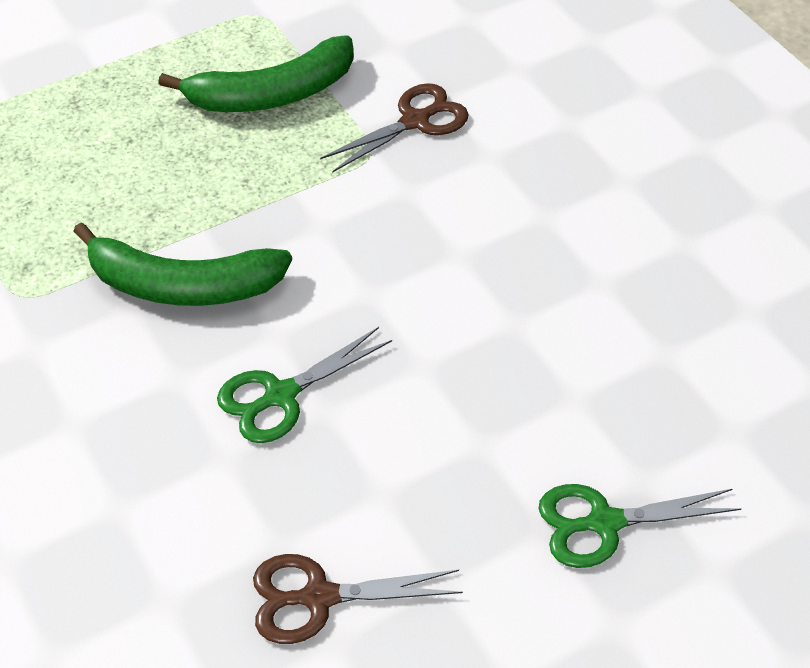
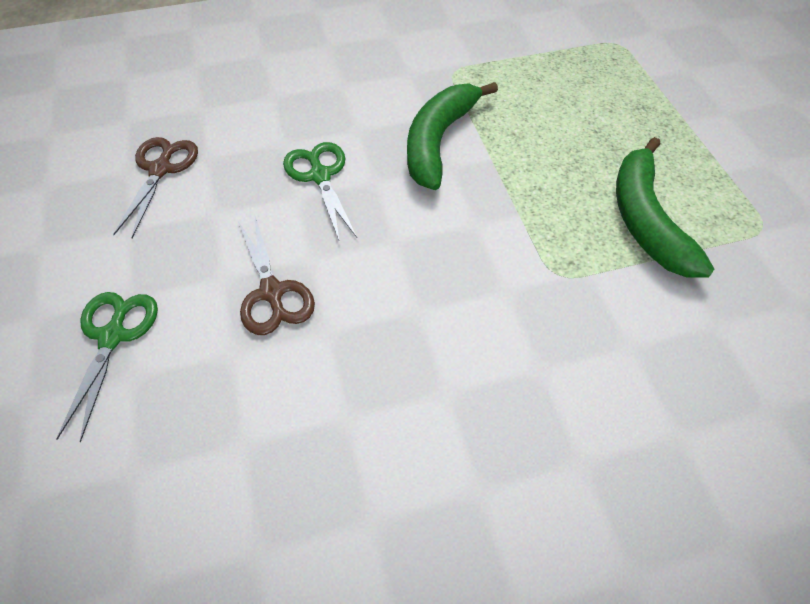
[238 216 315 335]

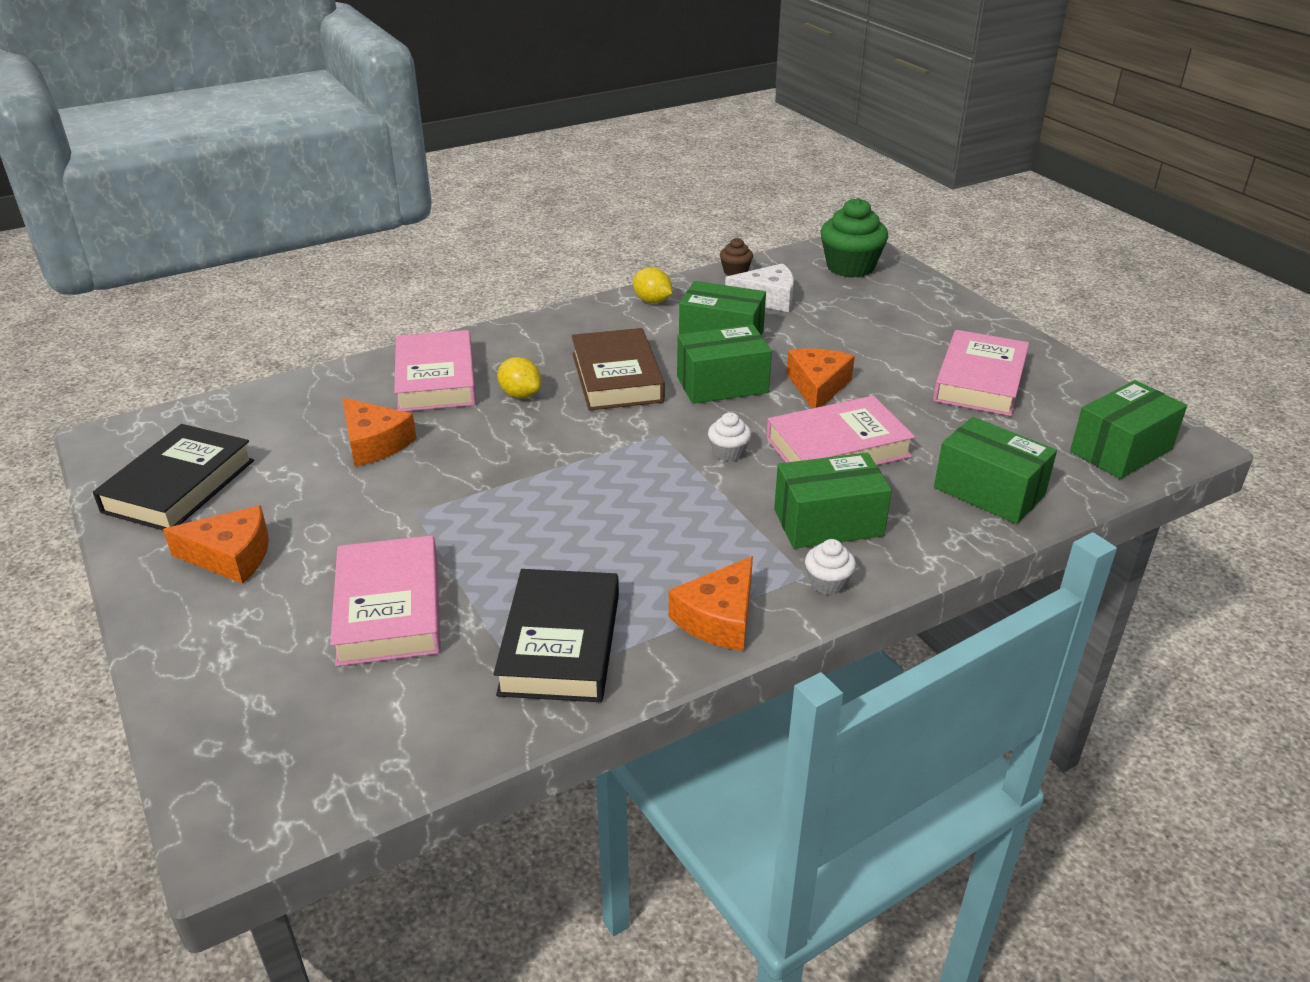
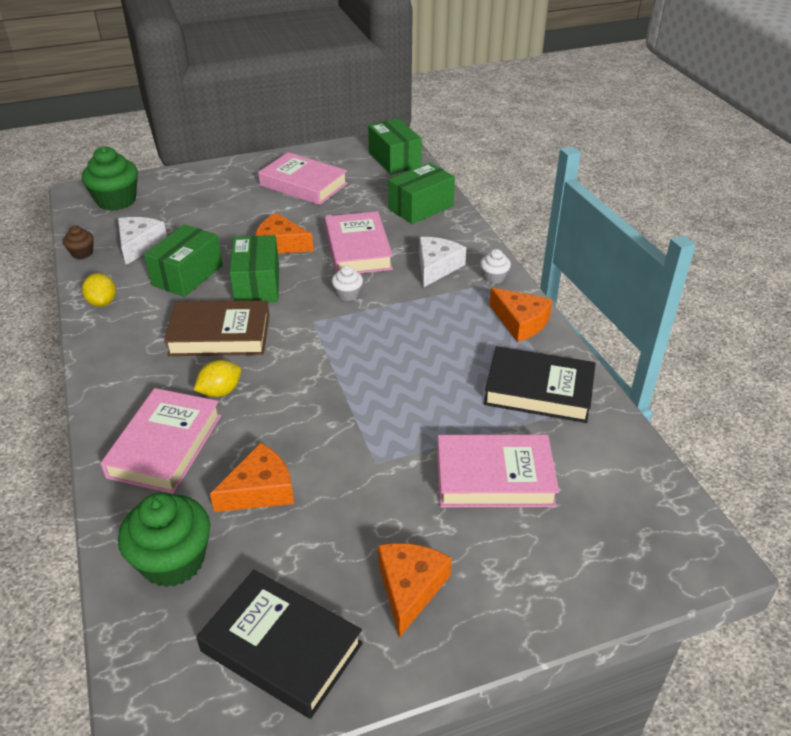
[82 273 116 307]
[100 388 221 494]
[118 493 210 587]
[419 237 466 288]

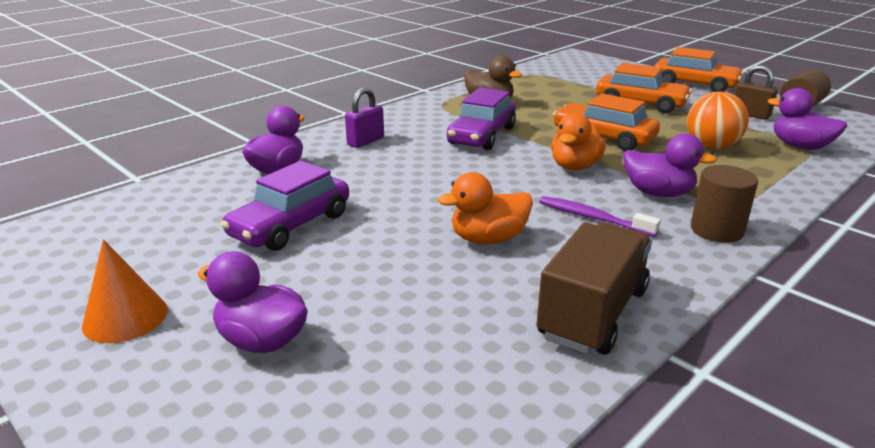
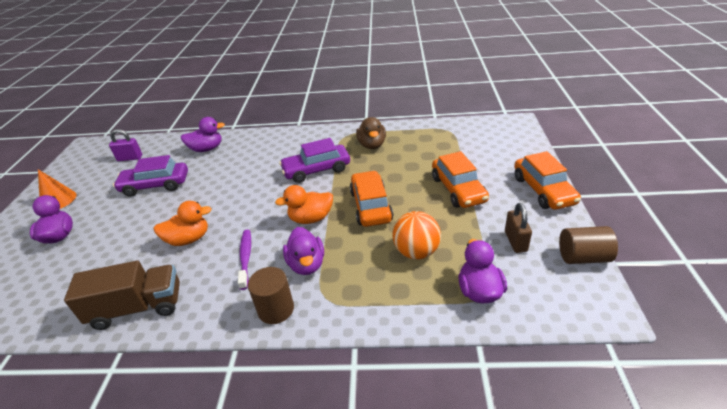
[109 129 142 161]
[153 201 212 246]

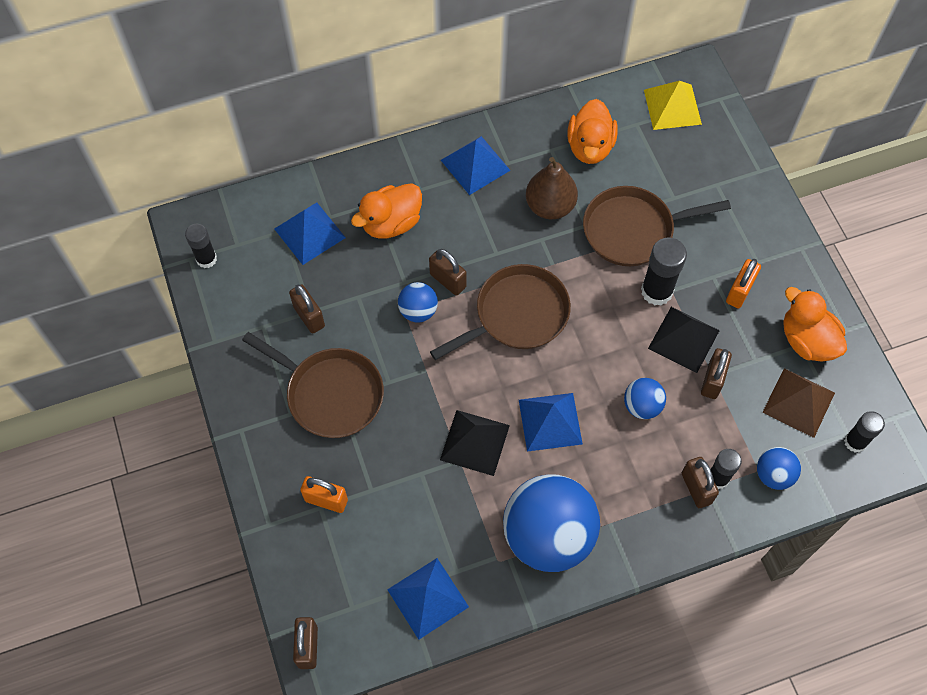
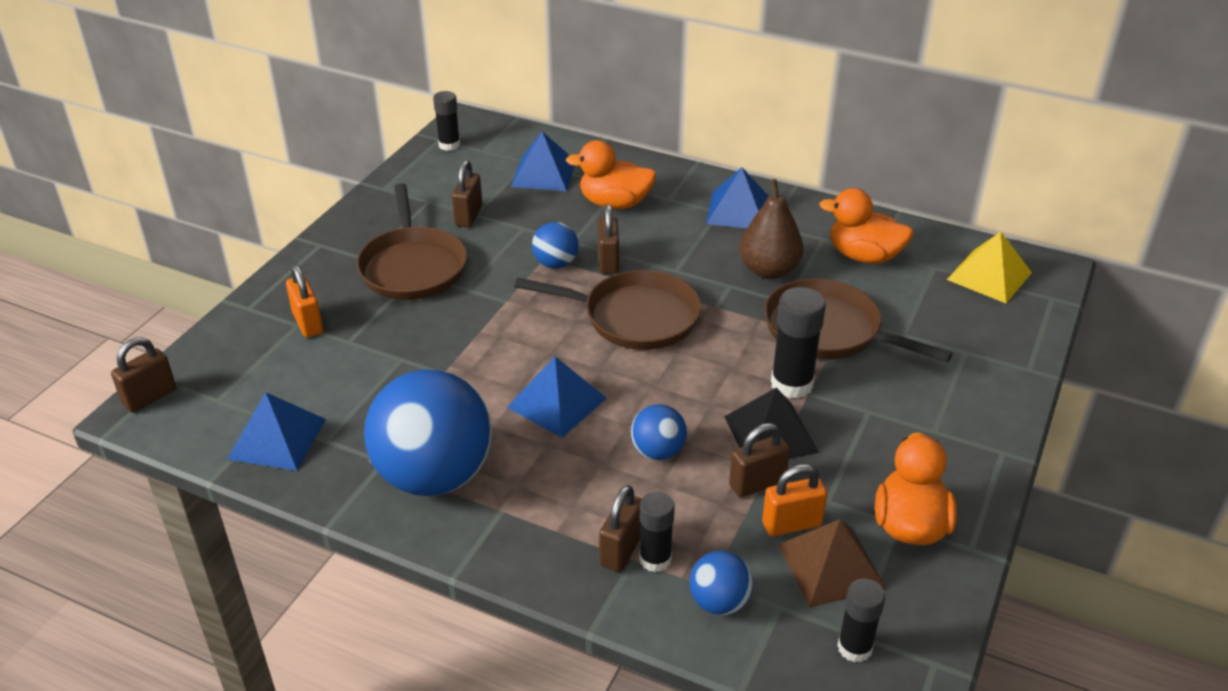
[762 464 827 537]
[819 188 913 264]
[440 410 510 476] (first image)

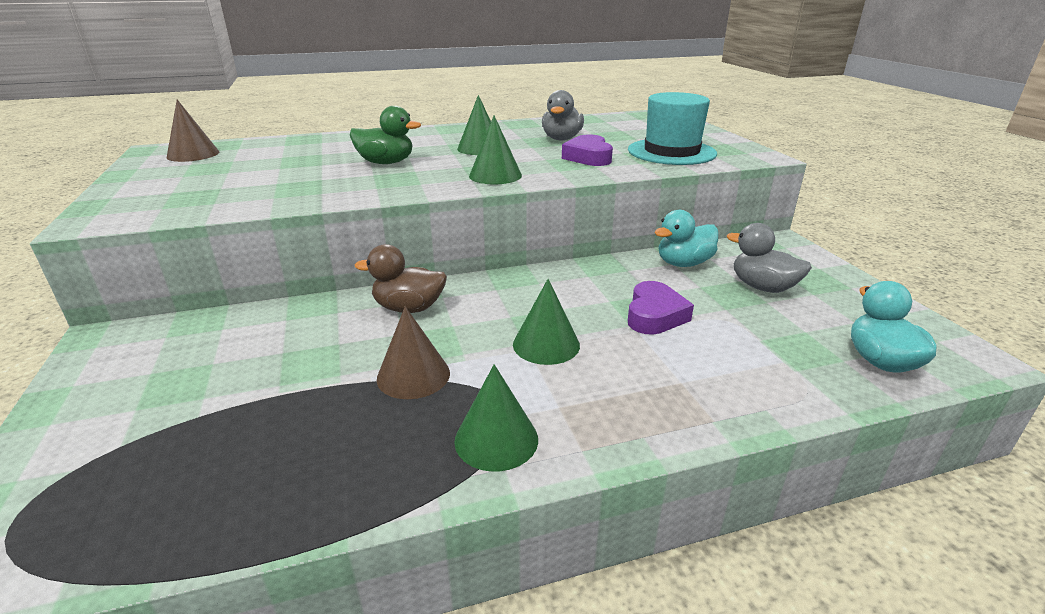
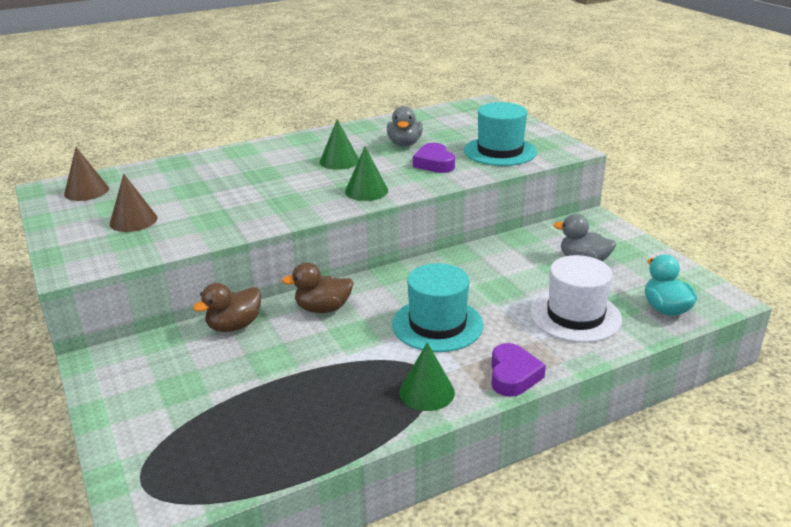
[110 174 158 232]
[193 283 261 332]
[392 263 483 352]
[491 343 546 397]
[530 255 622 343]
[350 106 421 164] (first image)
[654 210 718 267] (first image)

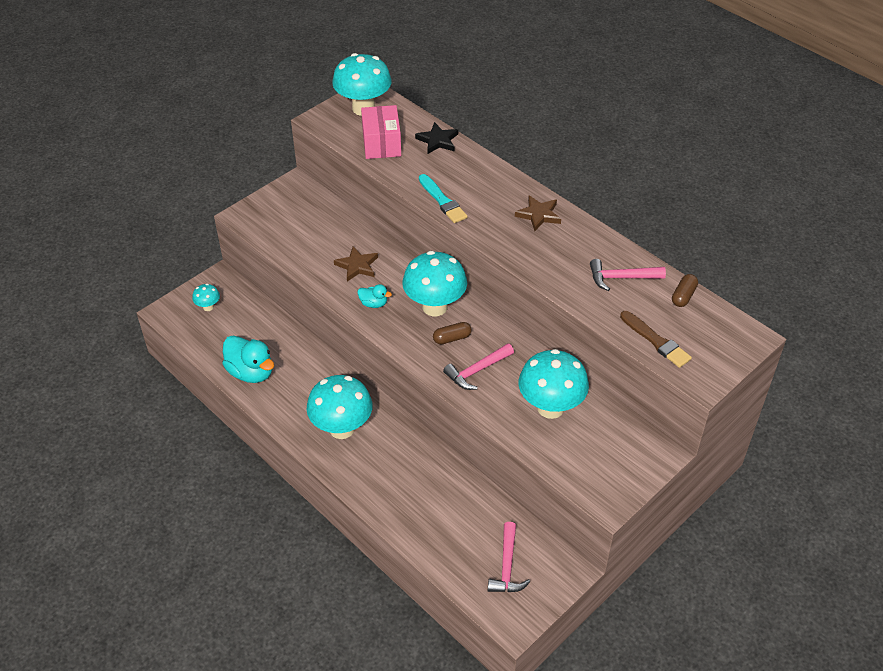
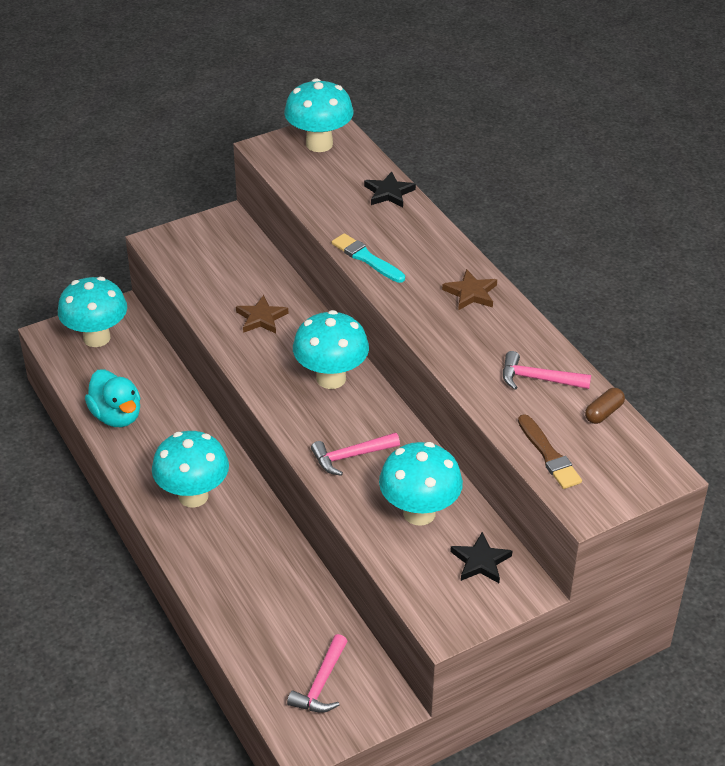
[58 277 127 347]
[332 233 405 283]
[450 532 512 583]
[358 284 392 308] (first image)
[361 105 401 159] (first image)
[433 322 472 344] (first image)

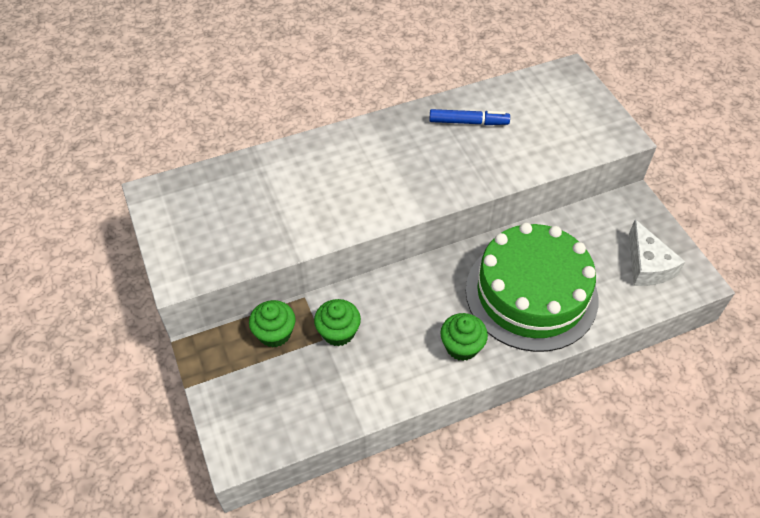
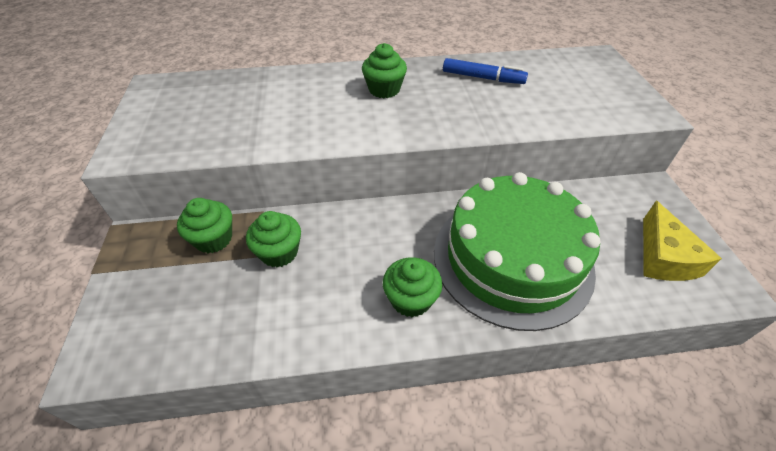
[362 43 407 98]
[643 201 722 281]

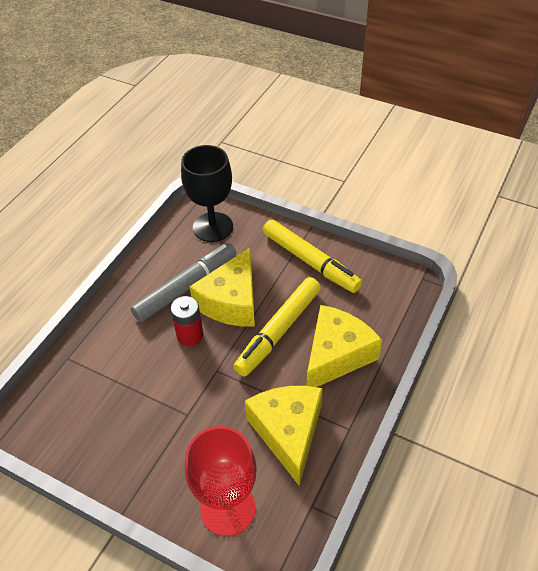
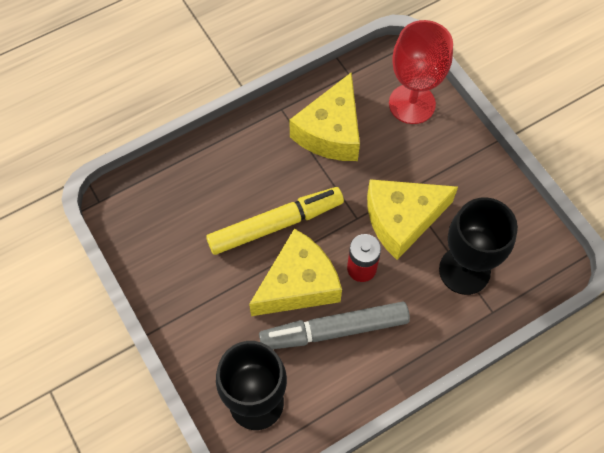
[367 179 458 260]
[439 197 518 295]
[263 219 362 293] (first image)

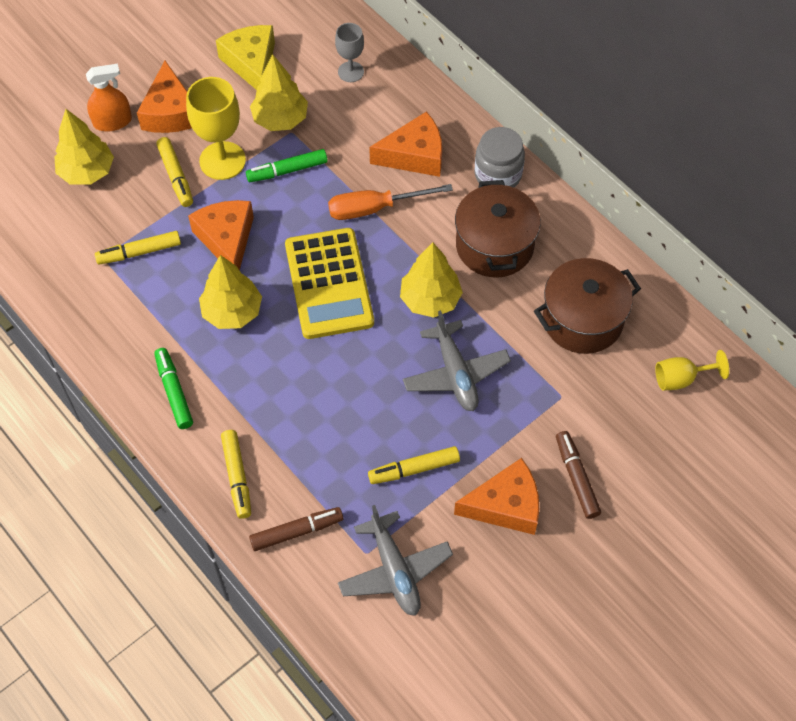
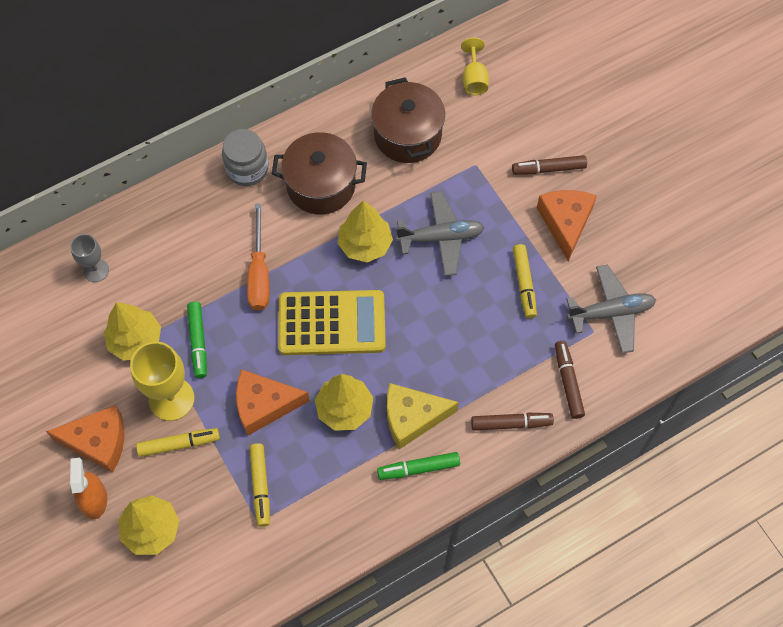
[387 383 459 449]
[471 413 554 431]
[369 111 442 177] (first image)

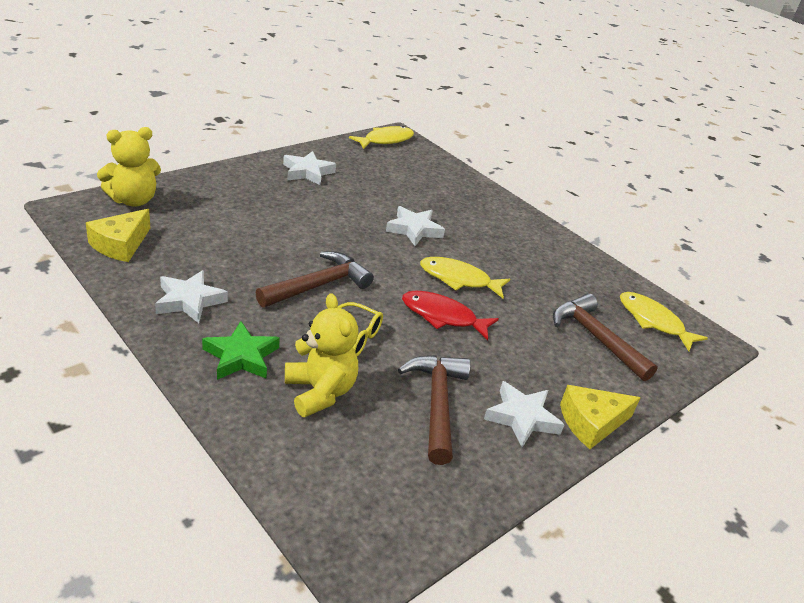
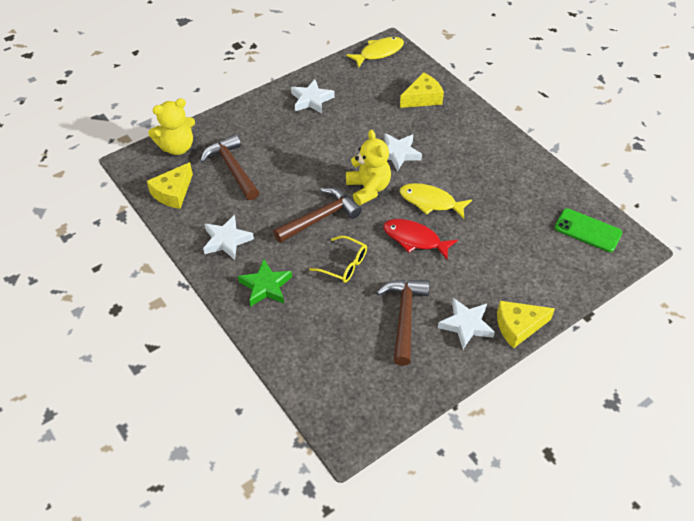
[200 134 259 200]
[346 130 391 205]
[400 72 444 108]
[554 208 622 252]

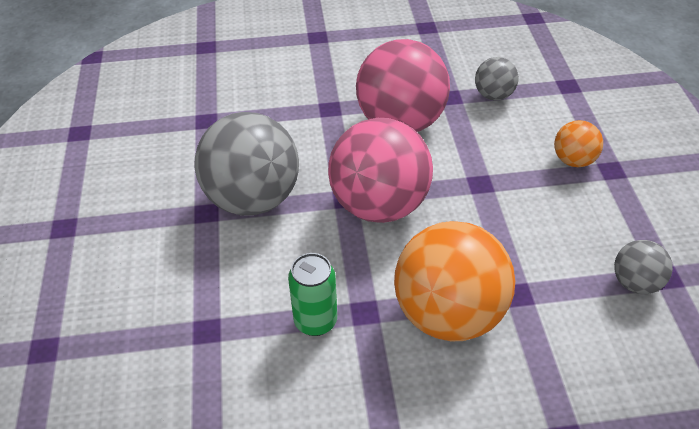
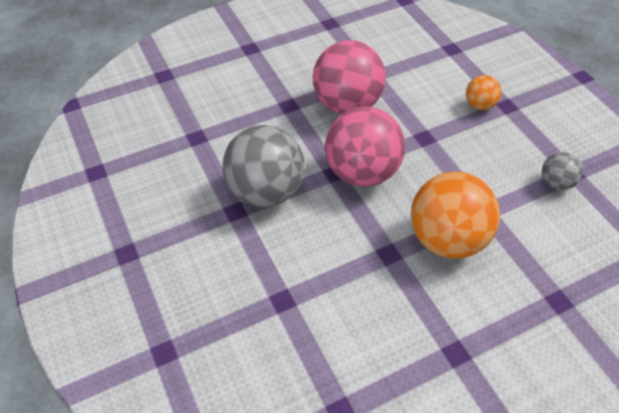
[288 253 337 336] (first image)
[475 57 518 100] (first image)

